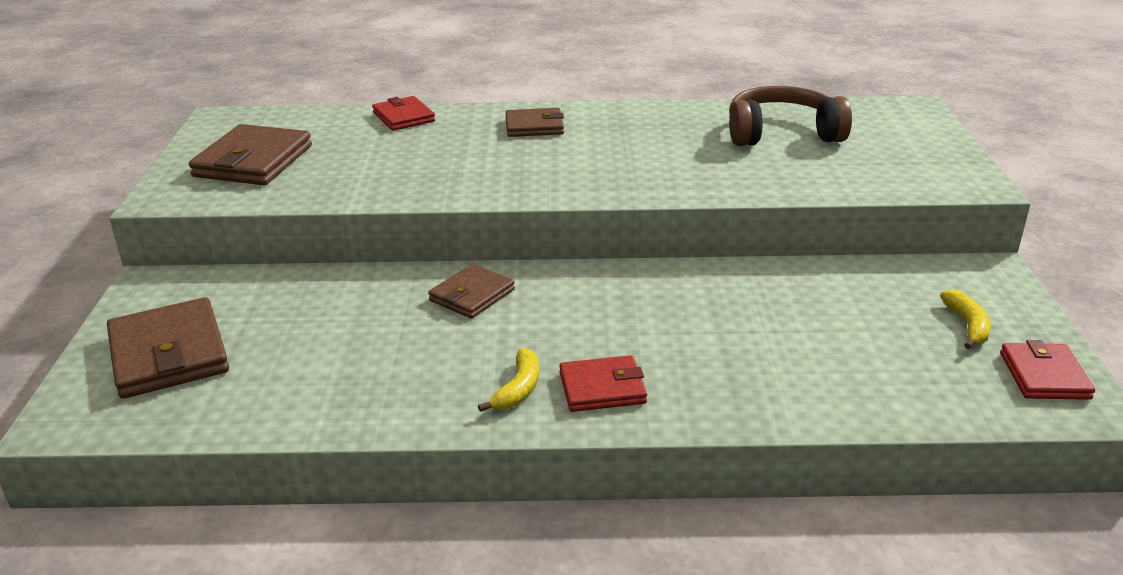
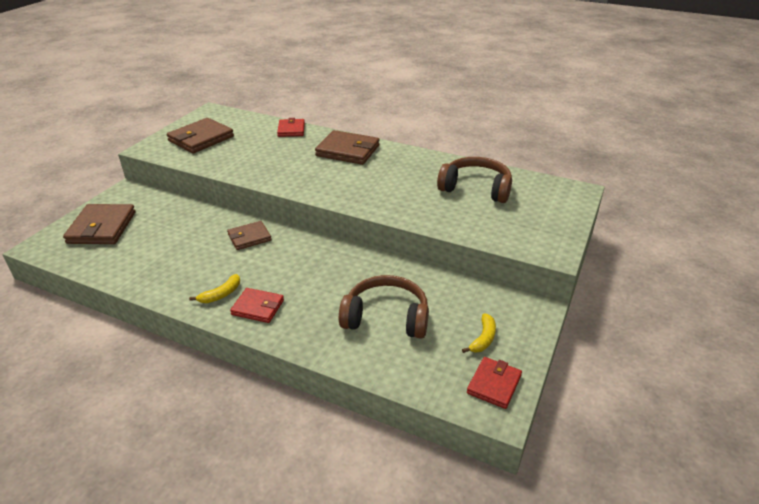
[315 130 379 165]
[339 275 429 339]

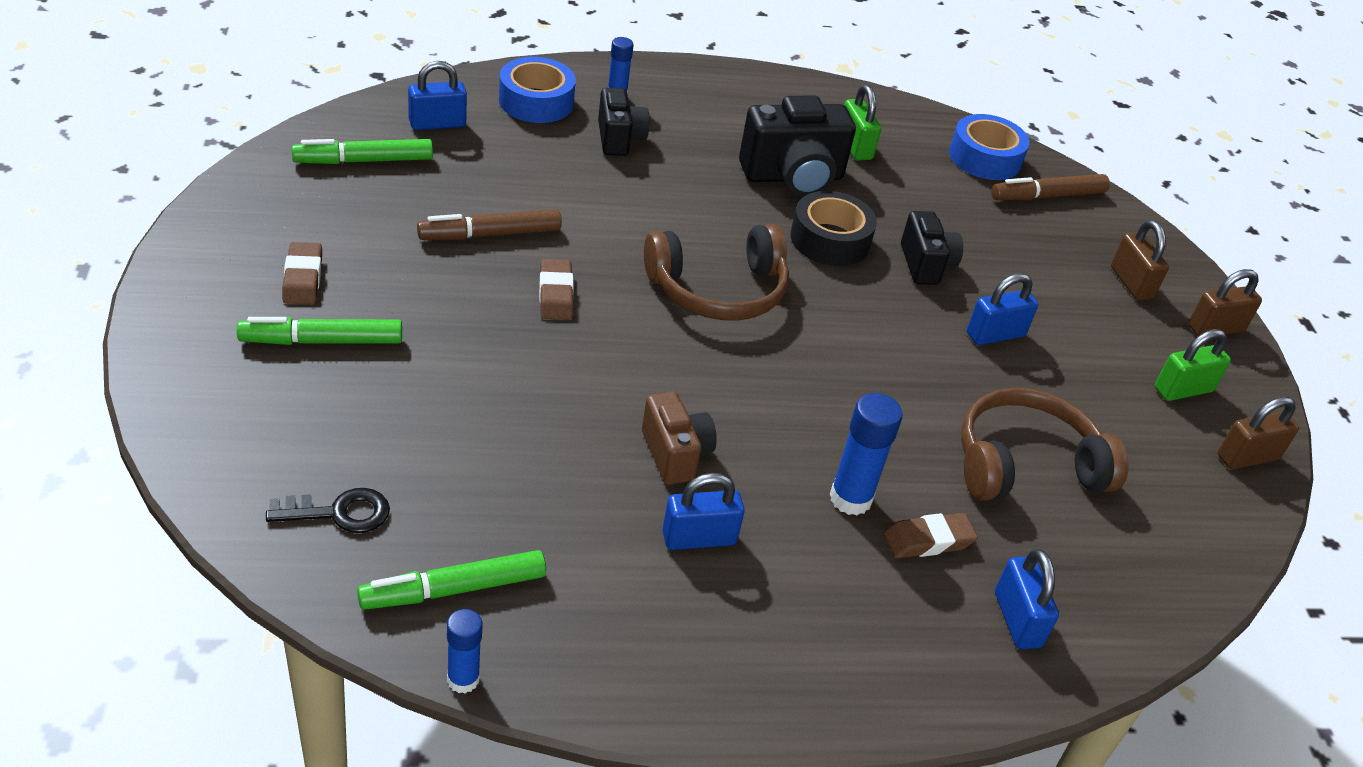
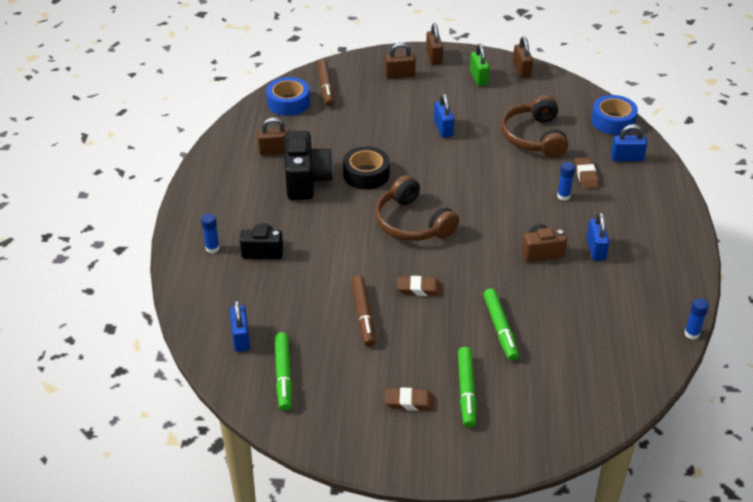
[257 117 290 156]
[375 175 459 241]
[483 288 519 361]
[557 162 575 201]
[591 95 638 135]
[266 488 390 533] (first image)
[901 211 963 285] (first image)

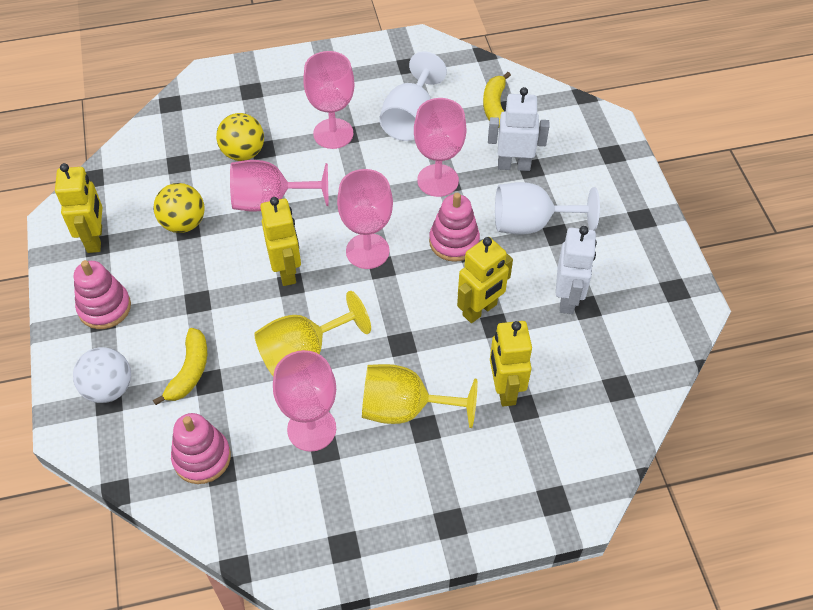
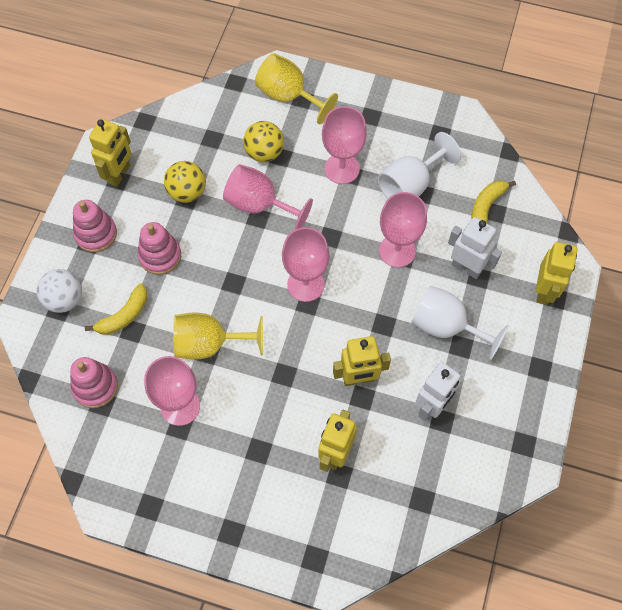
[137 222 181 275]
[255 53 338 124]
[536 242 578 305]

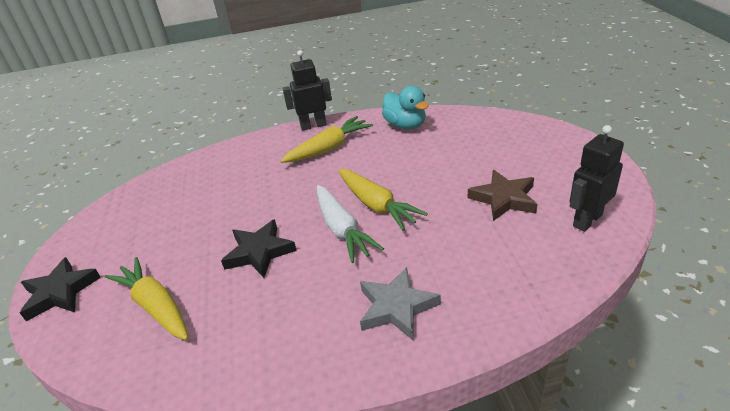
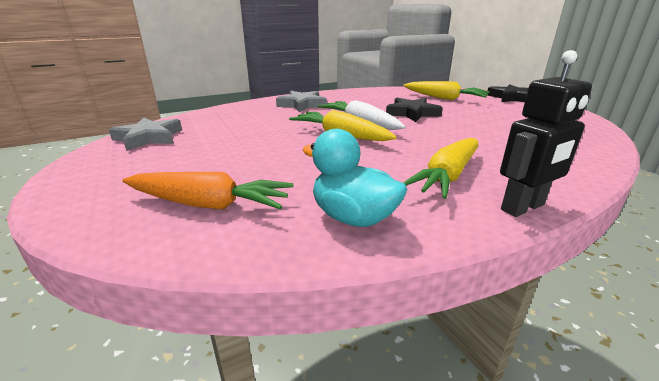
[109 117 182 151]
[122 172 294 210]
[468 170 537 221] (first image)

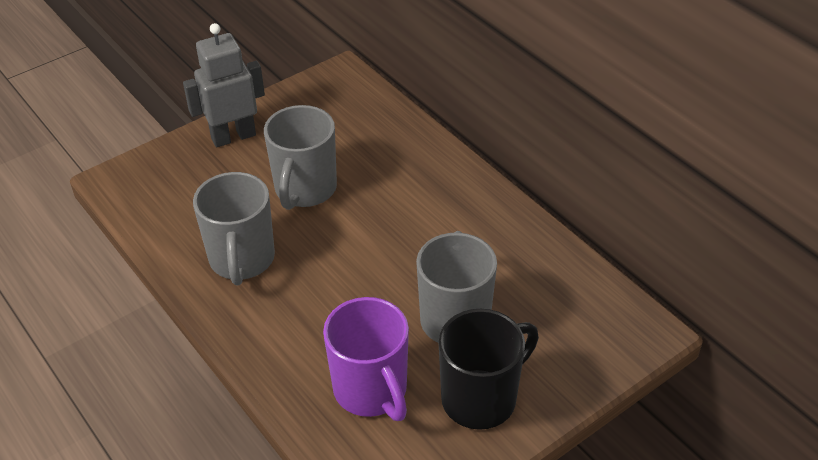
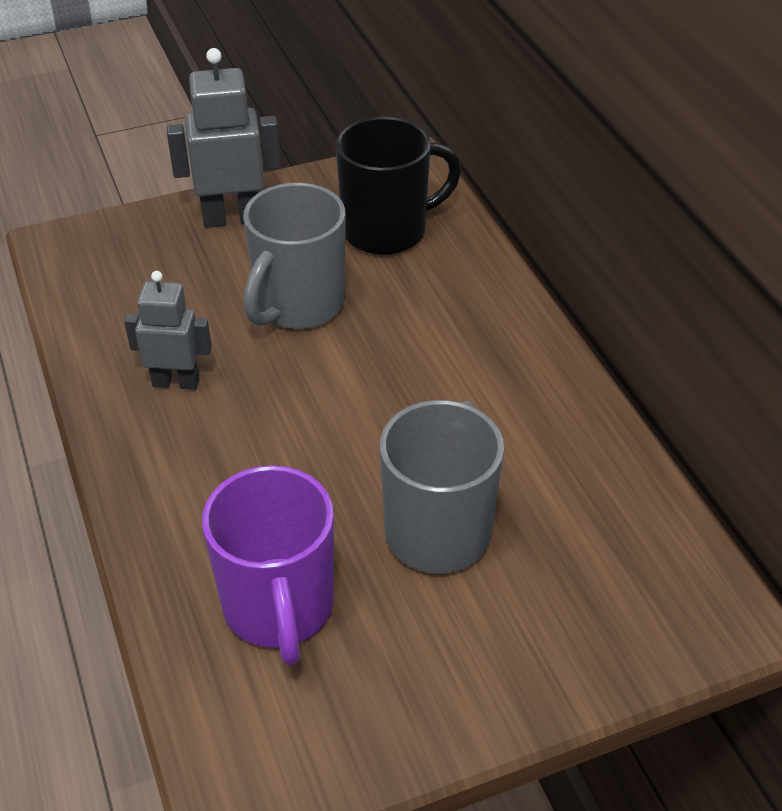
[124 271 212 390]
[336 117 461 255]

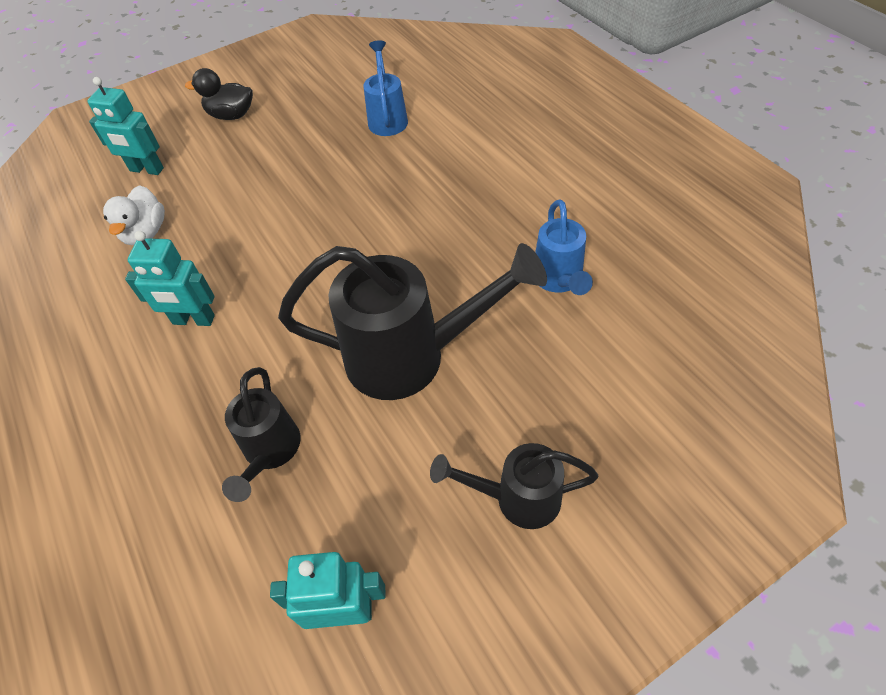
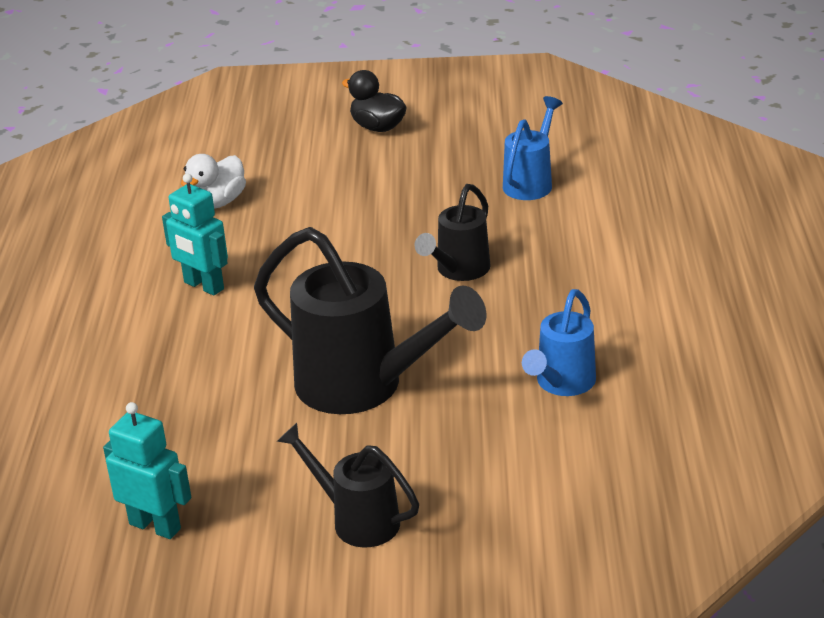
[415 184 491 281]
[87 77 164 175] (first image)

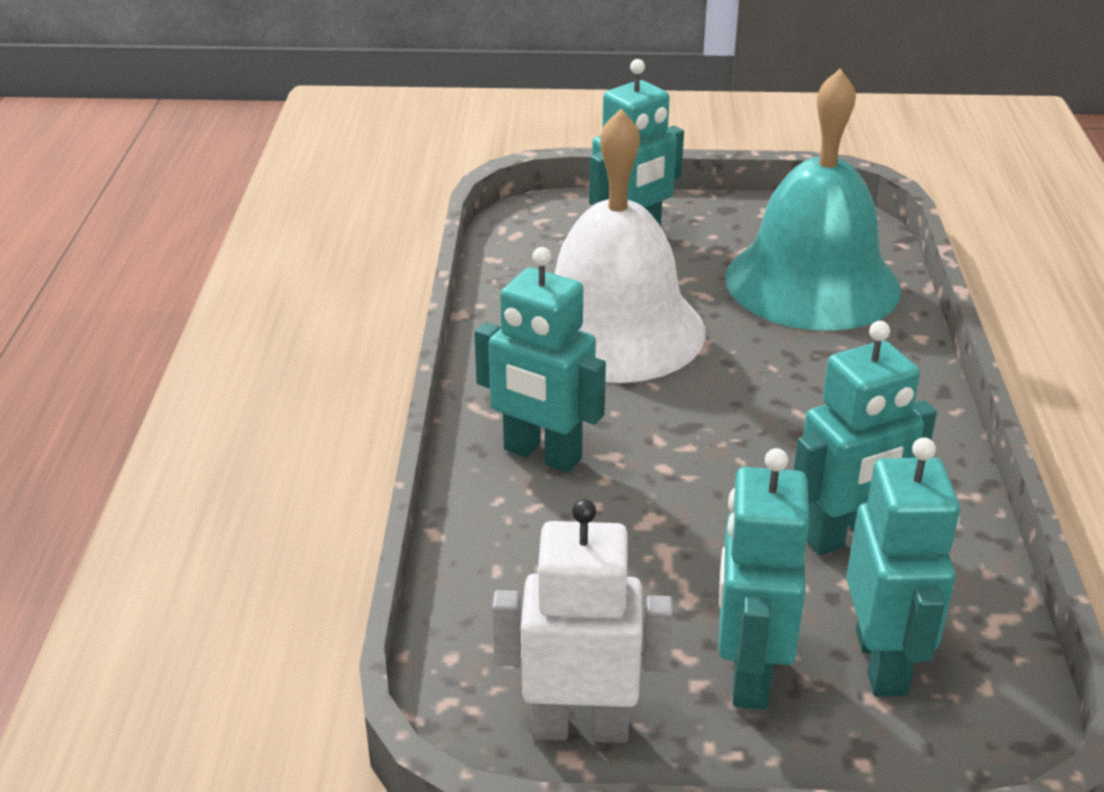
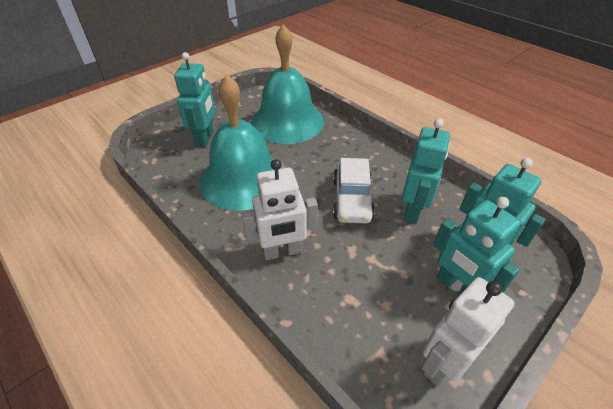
[200 74 283 211]
[241 159 318 260]
[333 158 375 223]

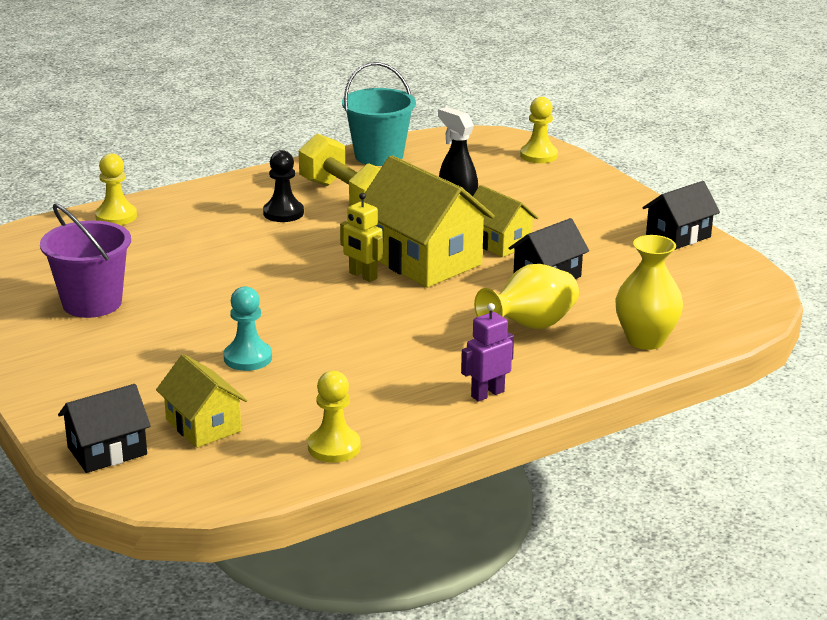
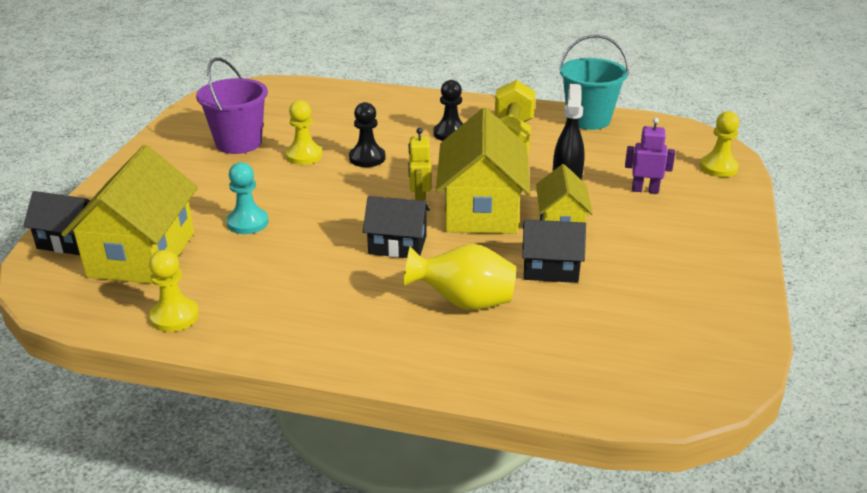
[61 145 198 284]
[286 100 322 165]
[349 102 385 167]
[363 196 430 258]
[625 118 675 194]
[616 235 683 350] (first image)

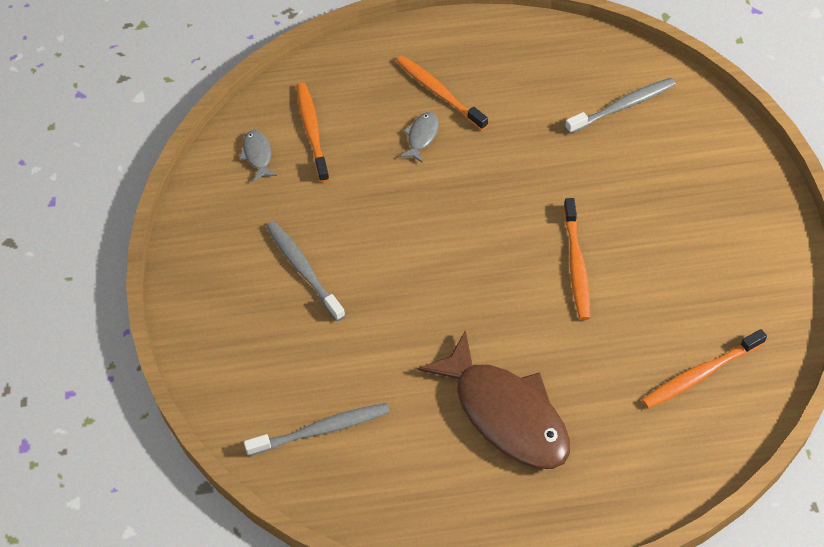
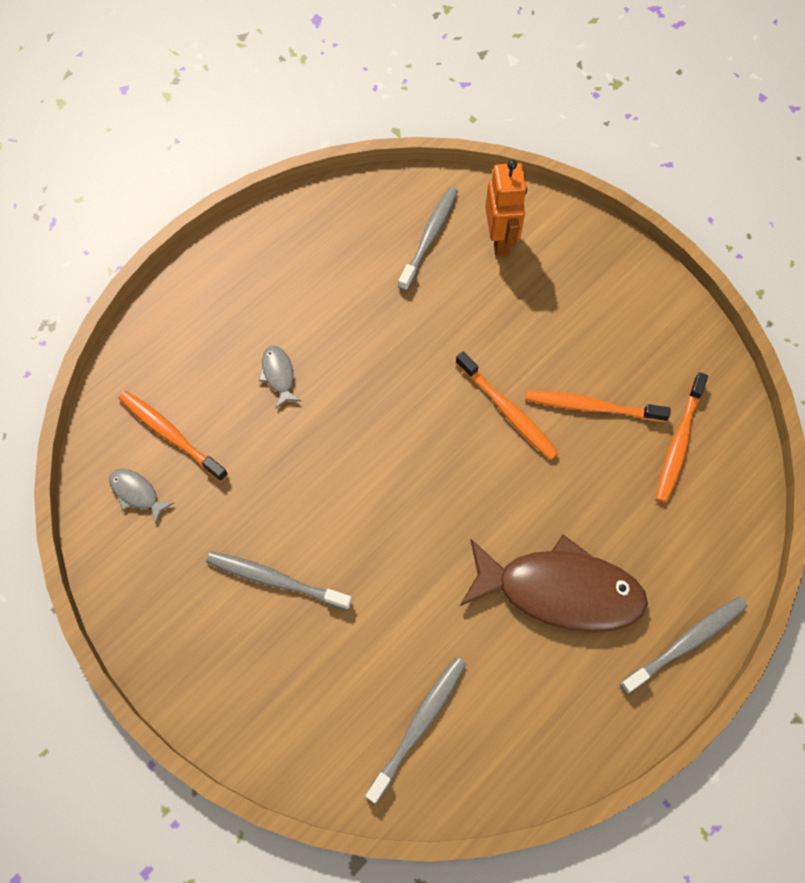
[485 160 527 256]
[526 390 671 422]
[620 597 747 694]

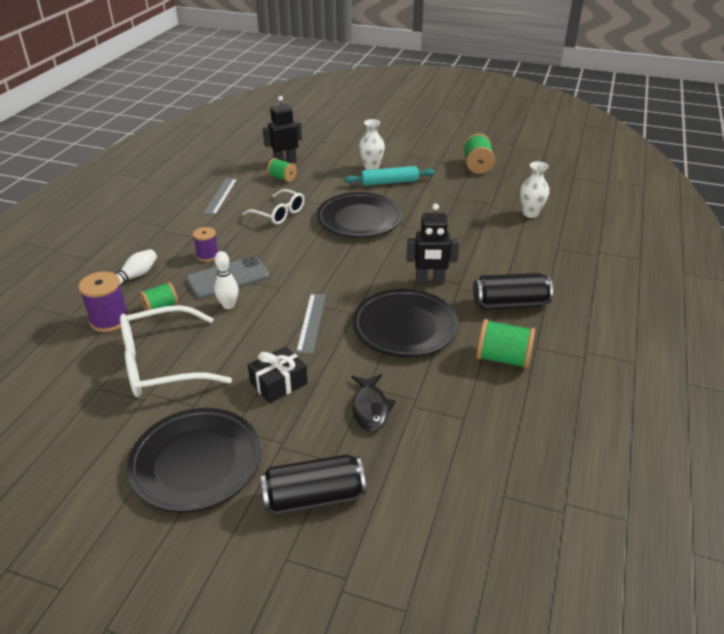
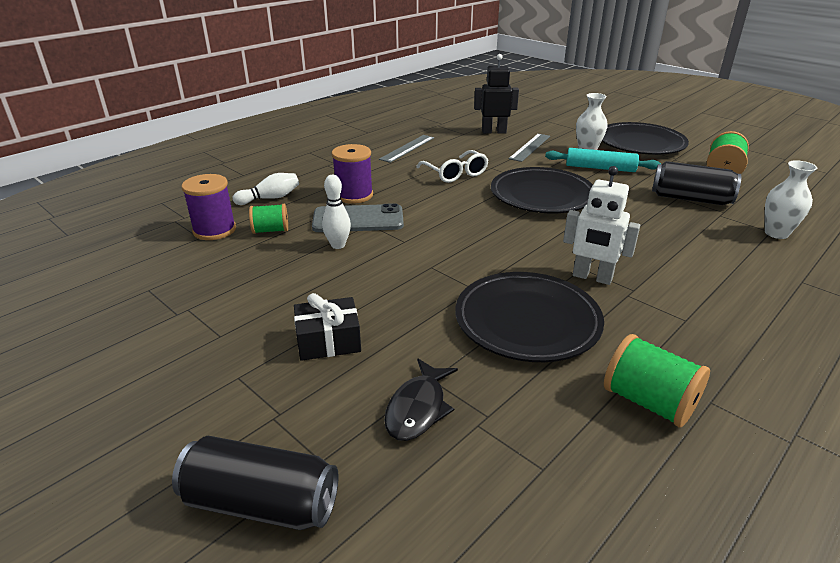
[332 144 373 204]
[509 134 550 162]
[563 166 640 285]
[602 122 689 155]
[652 161 741 205]
[120 305 232 397] (first image)
[267 158 297 182] (first image)

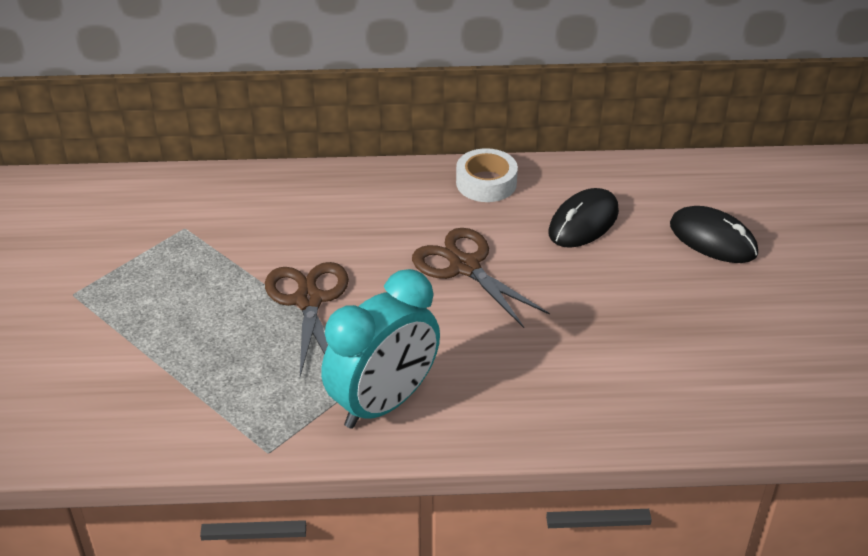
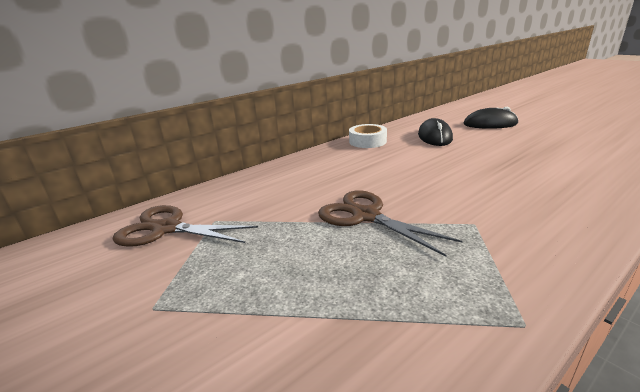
[113 205 258 247]
[321 269 440 429] (first image)

